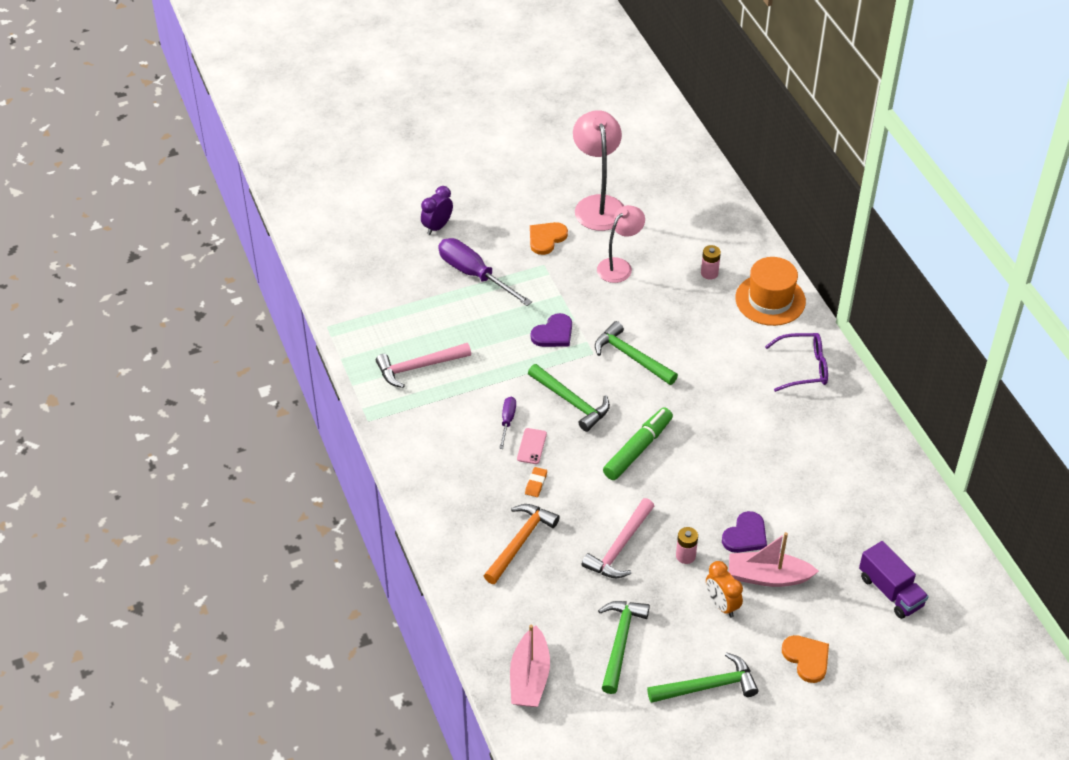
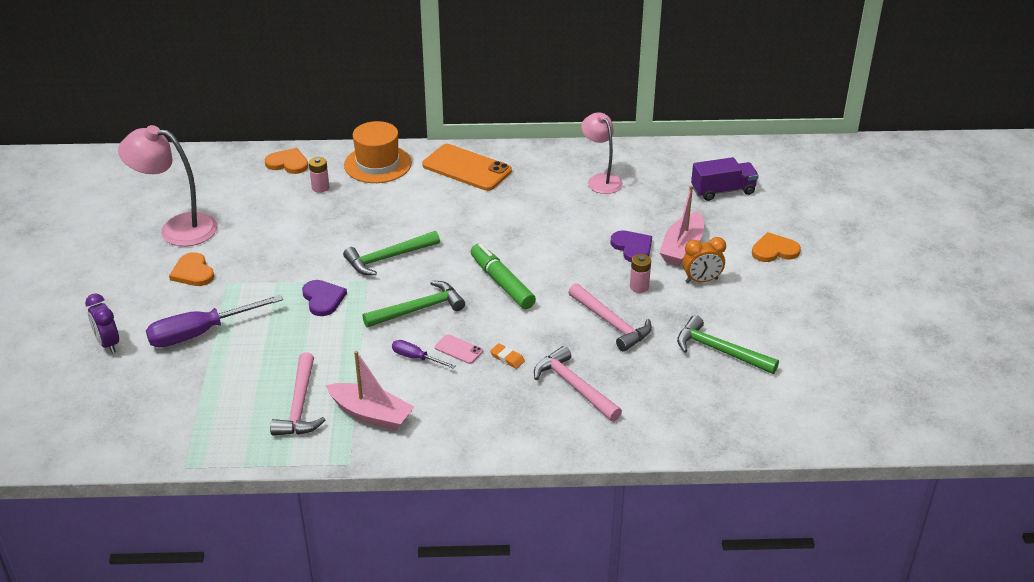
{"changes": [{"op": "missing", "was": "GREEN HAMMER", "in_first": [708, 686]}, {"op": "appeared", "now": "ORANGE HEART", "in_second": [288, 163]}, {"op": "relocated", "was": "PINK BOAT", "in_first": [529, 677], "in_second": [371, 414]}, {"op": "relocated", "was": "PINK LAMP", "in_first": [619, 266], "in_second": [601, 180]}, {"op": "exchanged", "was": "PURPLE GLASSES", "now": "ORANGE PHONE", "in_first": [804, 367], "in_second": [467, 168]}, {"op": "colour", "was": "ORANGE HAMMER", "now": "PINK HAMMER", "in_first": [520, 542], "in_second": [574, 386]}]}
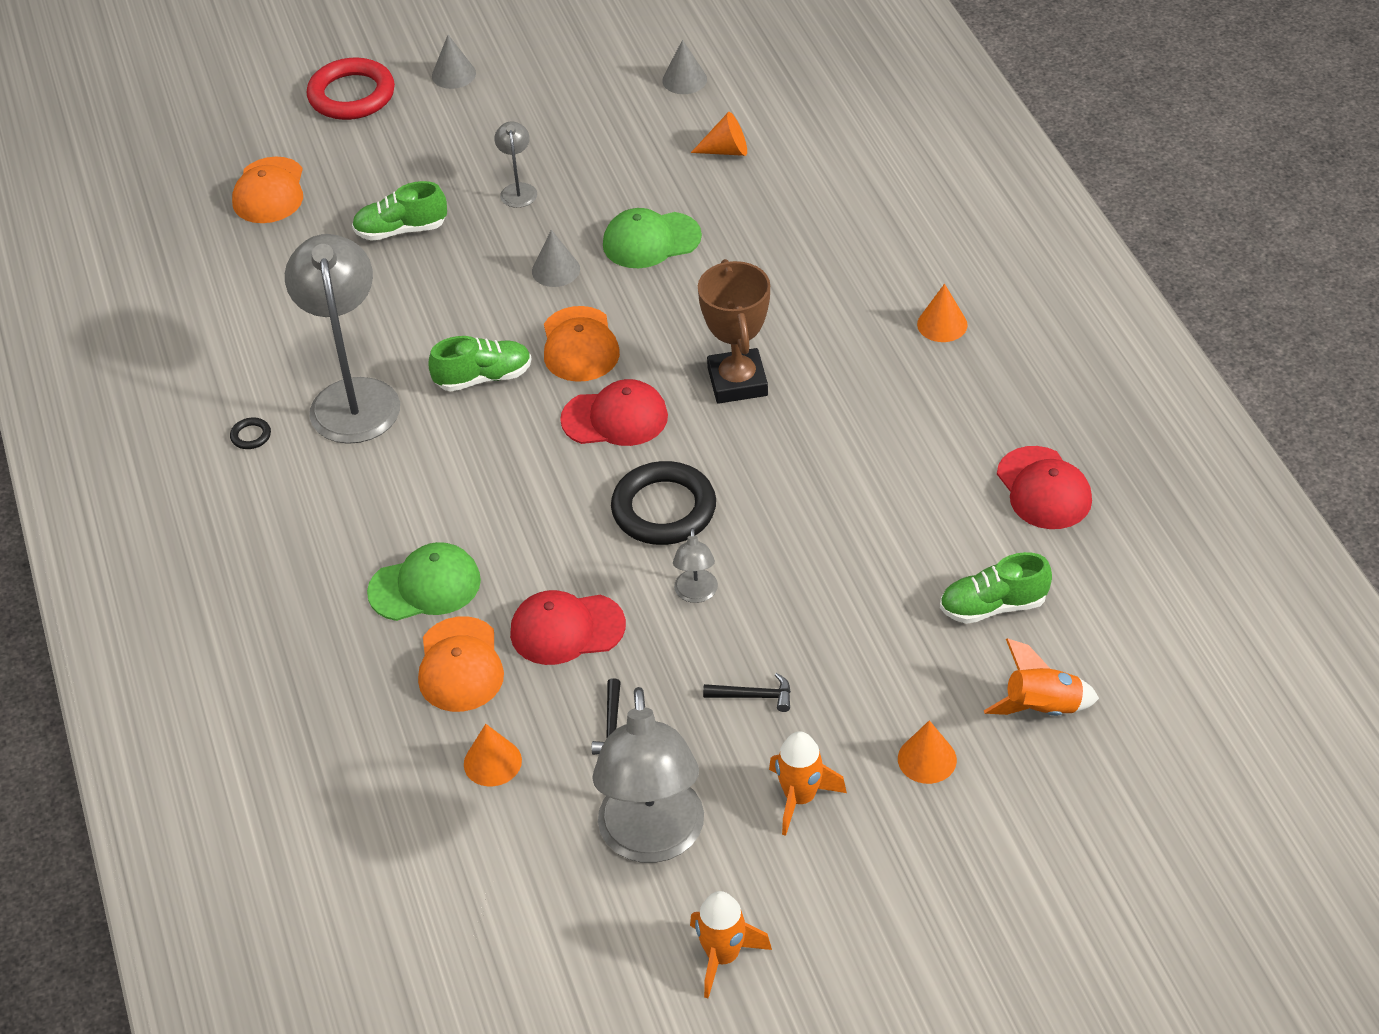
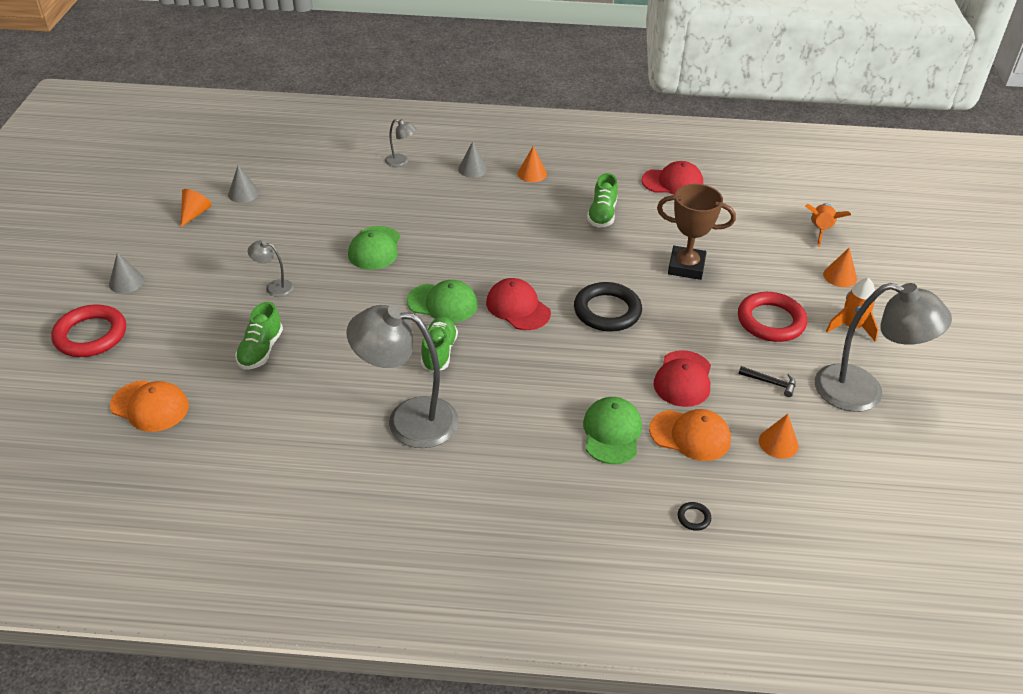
{"changes": [{"op": "missing", "was": "ORANGE ROCKET", "in_first": [723, 956]}, {"op": "relocated", "was": "BLACK RING", "in_first": [251, 436], "in_second": [693, 518]}, {"op": "relocated", "was": "GREY CONE", "in_first": [556, 270], "in_second": [472, 169]}, {"op": "relocated", "was": "GREY LAMP", "in_first": [696, 594], "in_second": [401, 162]}, {"op": "relocated", "was": "ORANGE CONE", "in_first": [726, 150], "in_second": [195, 214]}, {"op": "relocated", "was": "BROWN TROPHY", "in_first": [737, 382], "in_second": [686, 267]}, {"op": "relocated", "was": "GREEN SHOE", "in_first": [993, 606], "in_second": [602, 215]}, {"op": "exchanged", "was": "BLACK HAMMER", "now": "RED RING", "in_first": [754, 696], "in_second": [771, 321]}, {"op": "colour", "was": "ORANGE CAP", "now": "GREEN CAP", "in_first": [579, 345], "in_second": [442, 303]}, {"op": "spun", "was": "RED CAP", "in_first": [615, 418], "in_second": [518, 307], "clockwise": -60}]}
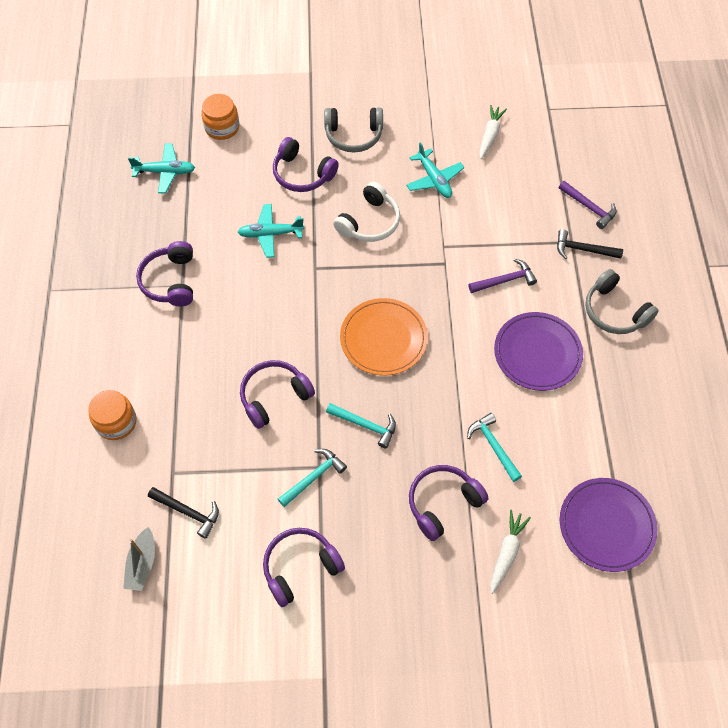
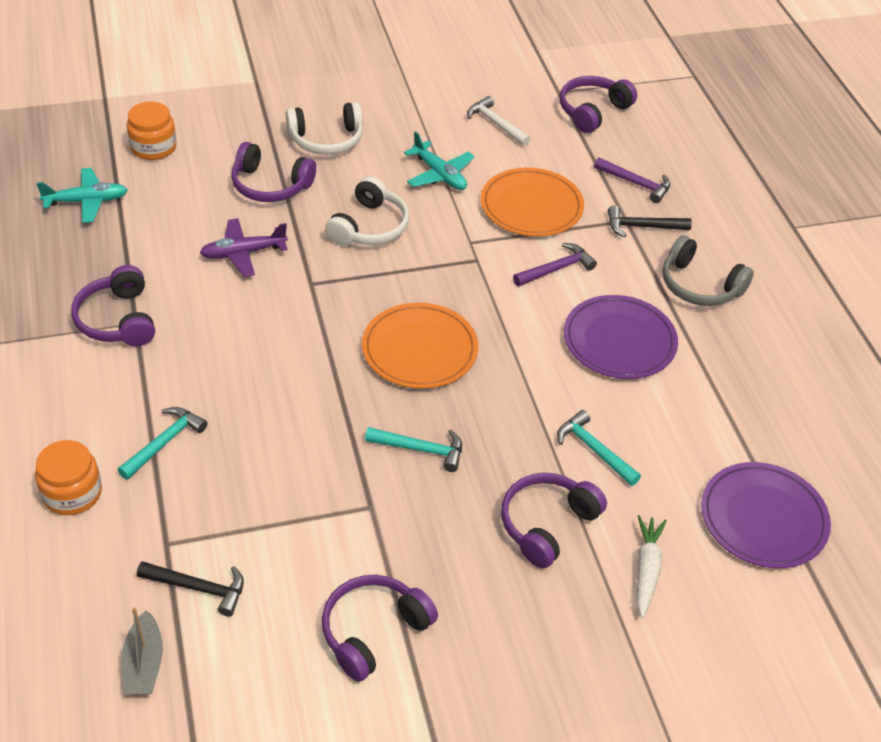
{"changes": [{"op": "appeared", "now": "ORANGE PLATE", "in_second": [531, 206]}, {"op": "relocated", "was": "PURPLE HEADPHONES", "in_first": [274, 396], "in_second": [592, 111]}, {"op": "relocated", "was": "TURQUOISE HAMMER", "in_first": [314, 477], "in_second": [164, 442]}, {"op": "exchanged", "was": "WHITE CARROT", "now": "WHITE HAMMER", "in_first": [490, 135], "in_second": [496, 124]}, {"op": "colour", "was": "TURQUOISE PLANE", "now": "PURPLE PLANE", "in_first": [270, 234], "in_second": [243, 253]}, {"op": "colour", "was": "GREY HEADPHONES", "now": "WHITE HEADPHONES", "in_first": [353, 135], "in_second": [326, 140]}]}
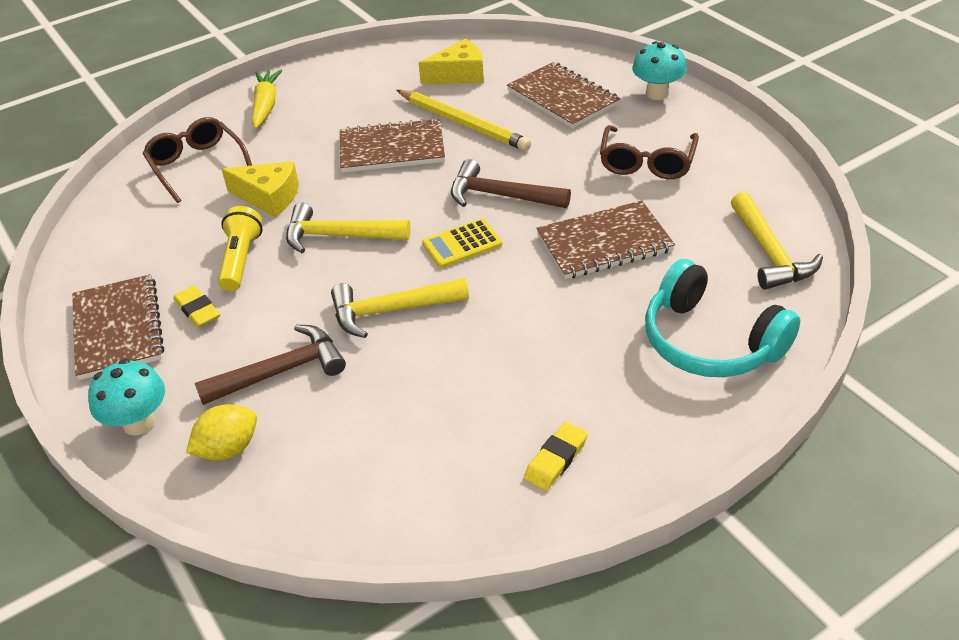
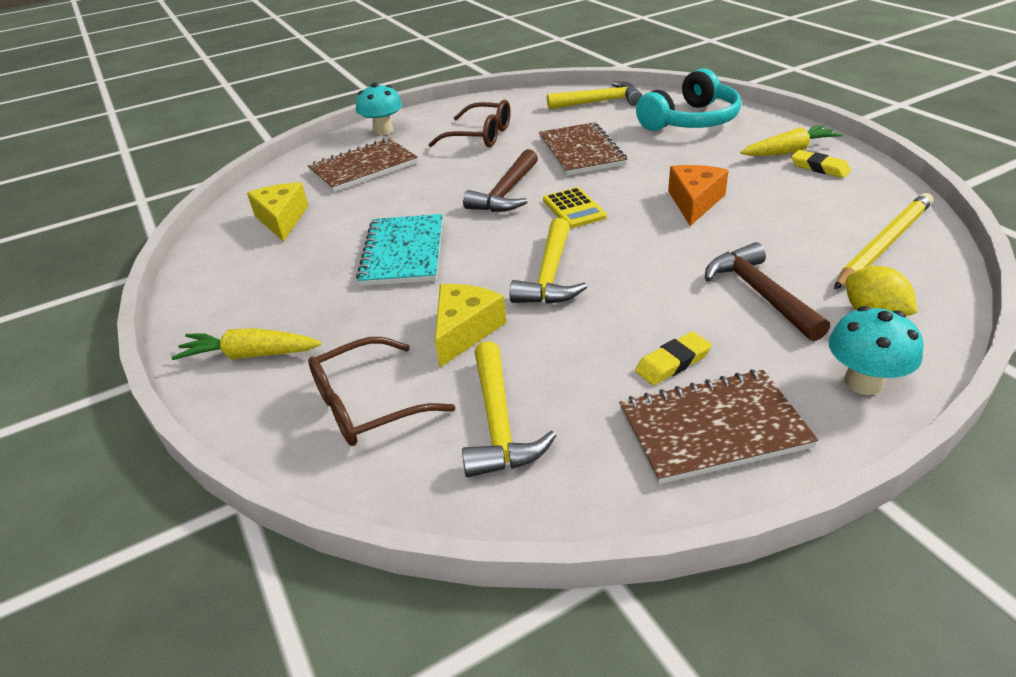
{"changes": [{"op": "missing", "was": "YELLOW FLASHLIGHT", "in_first": [241, 260]}, {"op": "appeared", "now": "ORANGE CHEESE", "in_second": [694, 202]}, {"op": "appeared", "now": "YELLOW CARROT", "in_second": [789, 151]}, {"op": "relocated", "was": "YELLOW HAMMER", "in_first": [391, 310], "in_second": [498, 423]}, {"op": "relocated", "was": "YELLOW PENCIL", "in_first": [463, 123], "in_second": [884, 244]}, {"op": "colour", "was": "BROWN NOTEBOOK", "now": "TURQUOISE NOTEBOOK", "in_first": [392, 149], "in_second": [403, 252]}]}
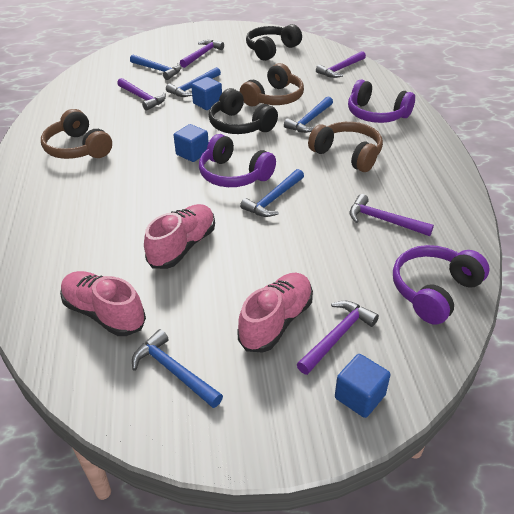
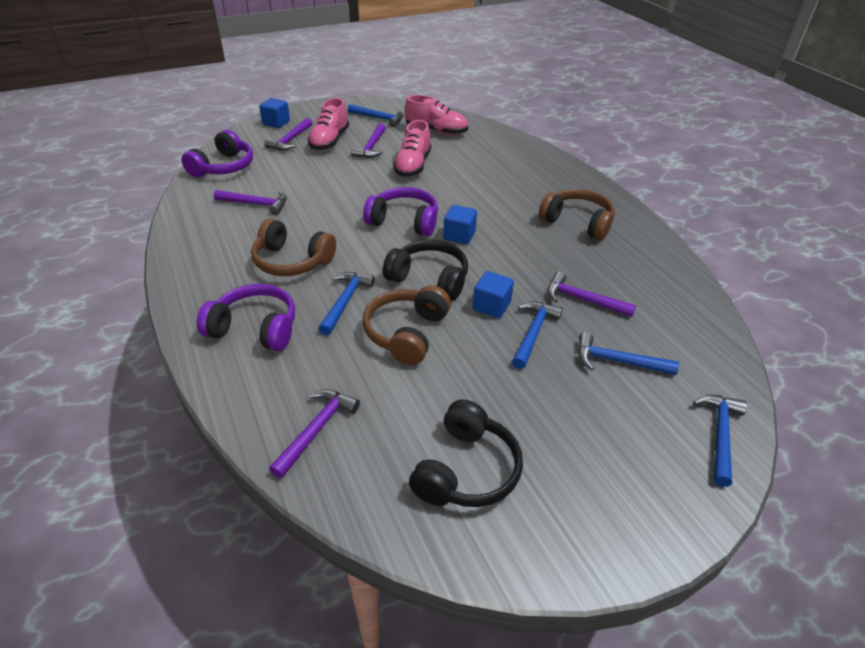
{"changes": [{"op": "relocated", "was": "PURPLE HAMMER", "in_first": [202, 55], "in_second": [371, 147]}, {"op": "relocated", "was": "BLUE HAMMER", "in_first": [273, 199], "in_second": [720, 435]}]}
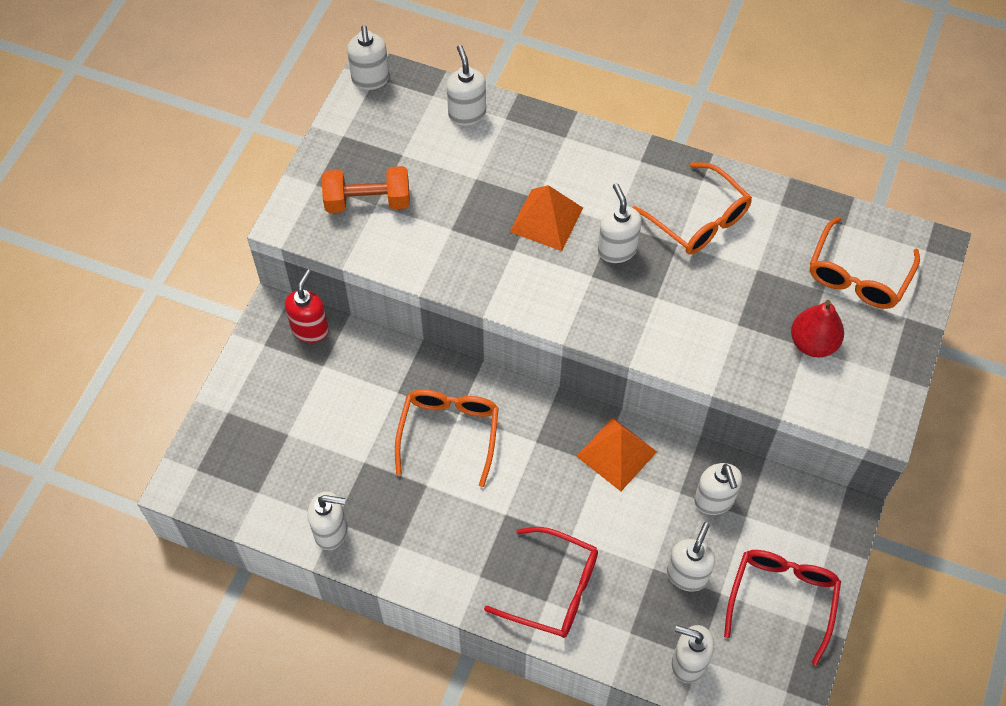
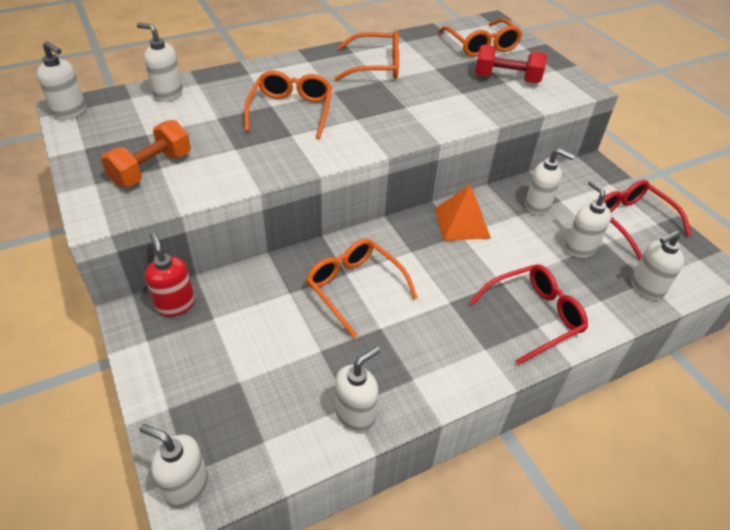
{"changes": [{"op": "relocated", "was": "WHITE SOAP DISPENSER", "in_first": [617, 250], "in_second": [186, 486]}, {"op": "exchanged", "was": "ORANGE PYRAMID", "now": "ORANGE GLASSES", "in_first": [546, 219], "in_second": [291, 111]}, {"op": "exchanged", "was": "RED PEAR", "now": "RED DUMBBELL", "in_first": [813, 343], "in_second": [506, 79]}]}
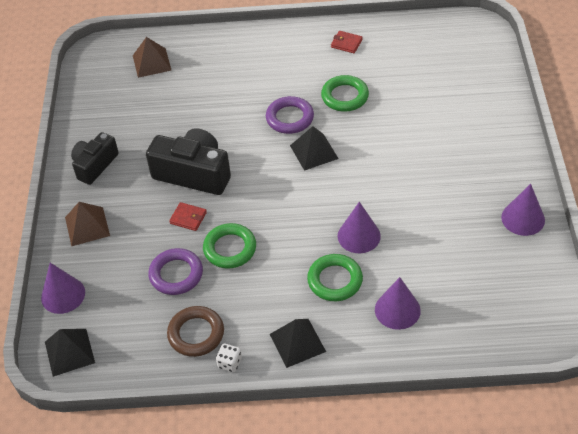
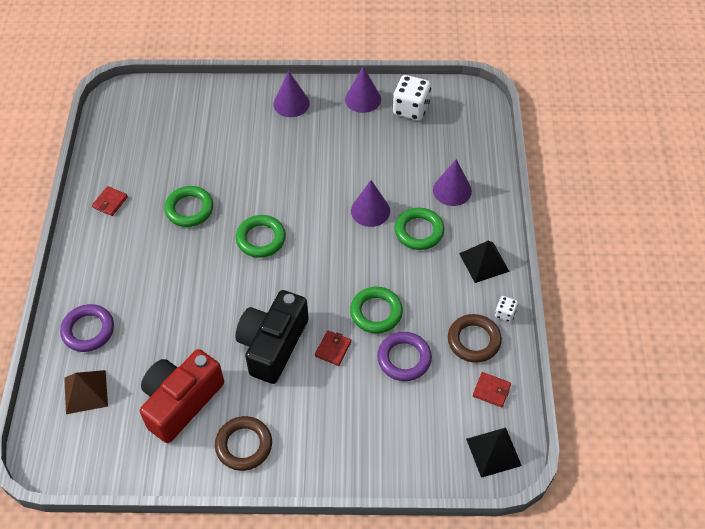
{"changes": [{"op": "missing", "was": "BROWN PYRAMID", "in_first": [87, 226]}, {"op": "appeared", "now": "RED CAMERA", "in_second": [181, 402]}, {"op": "appeared", "now": "WHITE DICE", "in_second": [411, 109]}, {"op": "appeared", "now": "RED WALLET", "in_second": [491, 390]}, {"op": "relocated", "was": "PURPLE CONE", "in_first": [63, 295], "in_second": [291, 103]}, {"op": "relocated", "was": "PURPLE RING", "in_first": [290, 118], "in_second": [88, 330]}, {"op": "exchanged", "was": "BLACK CAMERA", "now": "BROWN RING", "in_first": [95, 165], "in_second": [244, 445]}, {"op": "exchanged", "was": "BLACK PYRAMID", "now": "GREEN RING", "in_first": [314, 152], "in_second": [261, 239]}]}
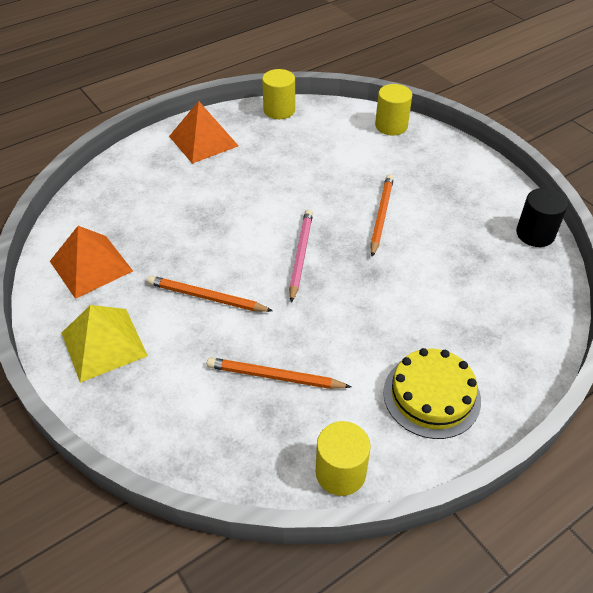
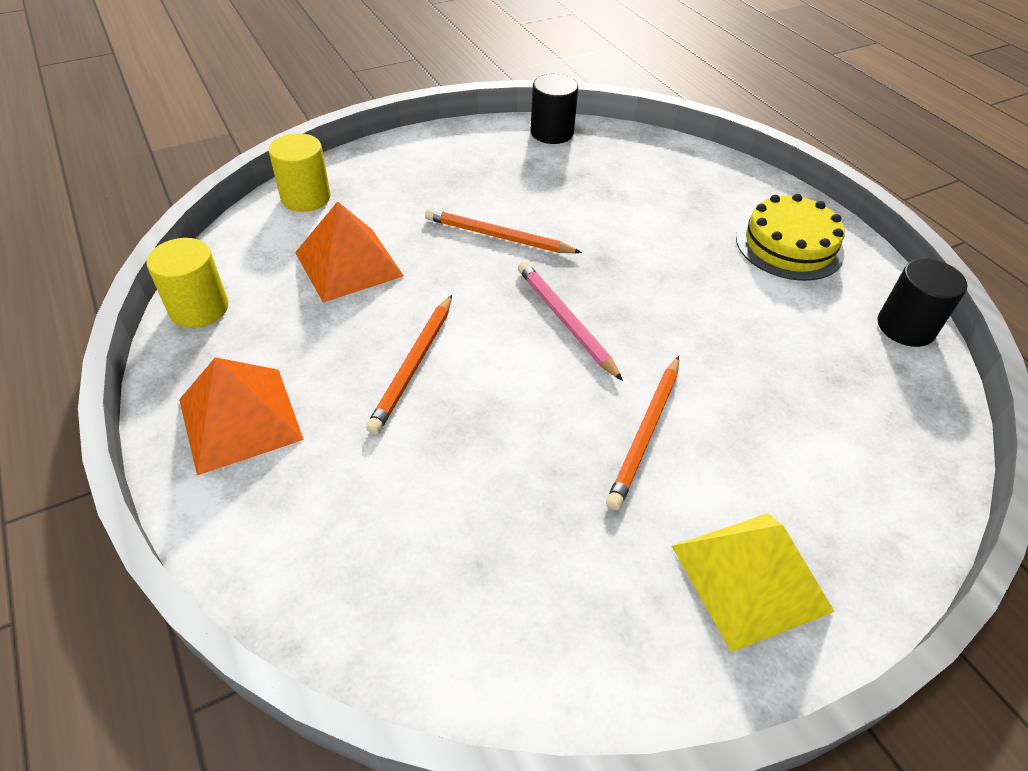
{"changes": [{"op": "relocated", "was": "ORANGE PYRAMID", "in_first": [91, 266], "in_second": [349, 264]}, {"op": "relocated", "was": "ORANGE PENCIL", "in_first": [275, 376], "in_second": [413, 365]}, {"op": "colour", "was": "YELLOW CYLINDER", "now": "BLACK CYLINDER", "in_first": [340, 473], "in_second": [905, 327]}, {"op": "spun", "was": "PINK PENCIL", "in_first": [301, 255], "in_second": [565, 321], "clockwise": 45}]}
